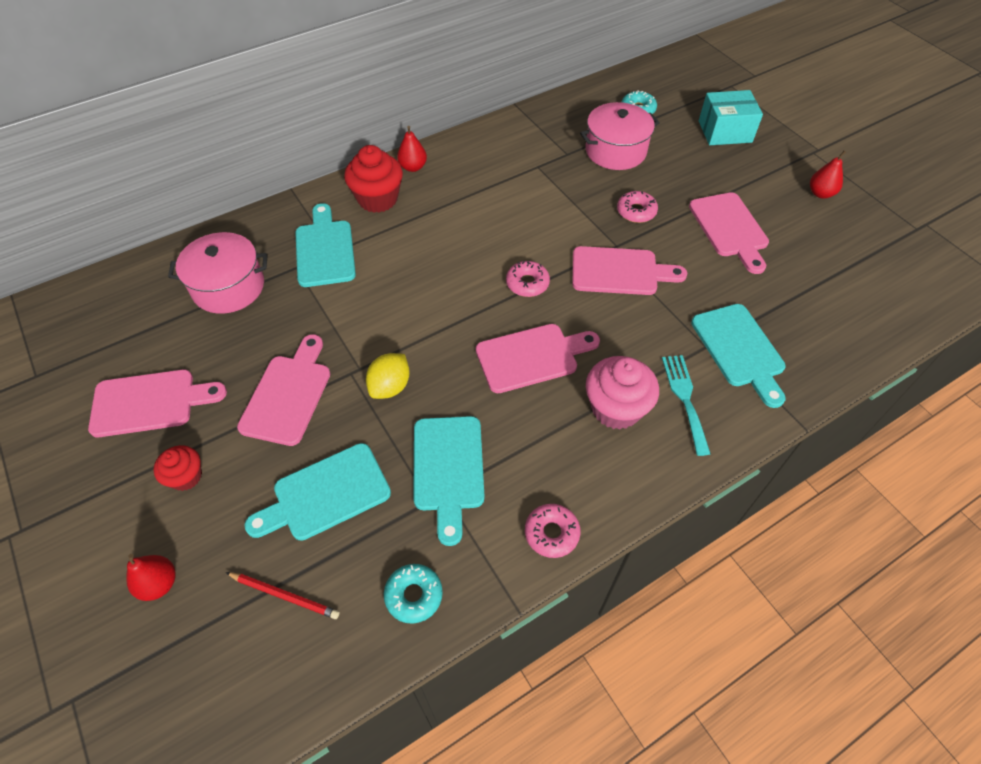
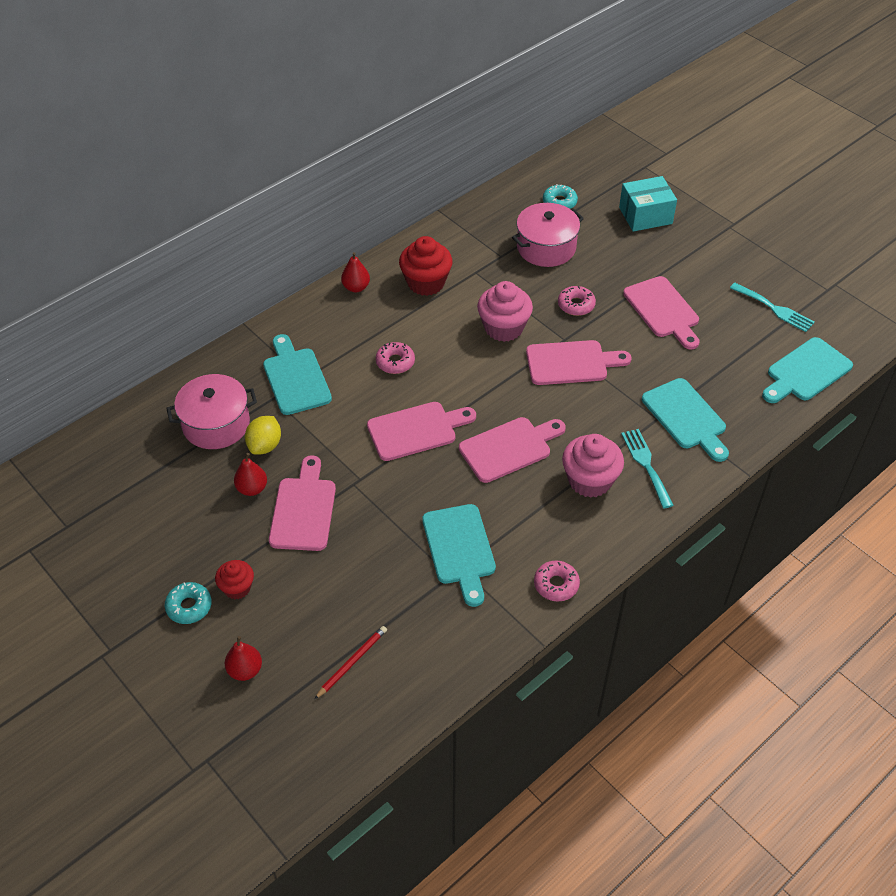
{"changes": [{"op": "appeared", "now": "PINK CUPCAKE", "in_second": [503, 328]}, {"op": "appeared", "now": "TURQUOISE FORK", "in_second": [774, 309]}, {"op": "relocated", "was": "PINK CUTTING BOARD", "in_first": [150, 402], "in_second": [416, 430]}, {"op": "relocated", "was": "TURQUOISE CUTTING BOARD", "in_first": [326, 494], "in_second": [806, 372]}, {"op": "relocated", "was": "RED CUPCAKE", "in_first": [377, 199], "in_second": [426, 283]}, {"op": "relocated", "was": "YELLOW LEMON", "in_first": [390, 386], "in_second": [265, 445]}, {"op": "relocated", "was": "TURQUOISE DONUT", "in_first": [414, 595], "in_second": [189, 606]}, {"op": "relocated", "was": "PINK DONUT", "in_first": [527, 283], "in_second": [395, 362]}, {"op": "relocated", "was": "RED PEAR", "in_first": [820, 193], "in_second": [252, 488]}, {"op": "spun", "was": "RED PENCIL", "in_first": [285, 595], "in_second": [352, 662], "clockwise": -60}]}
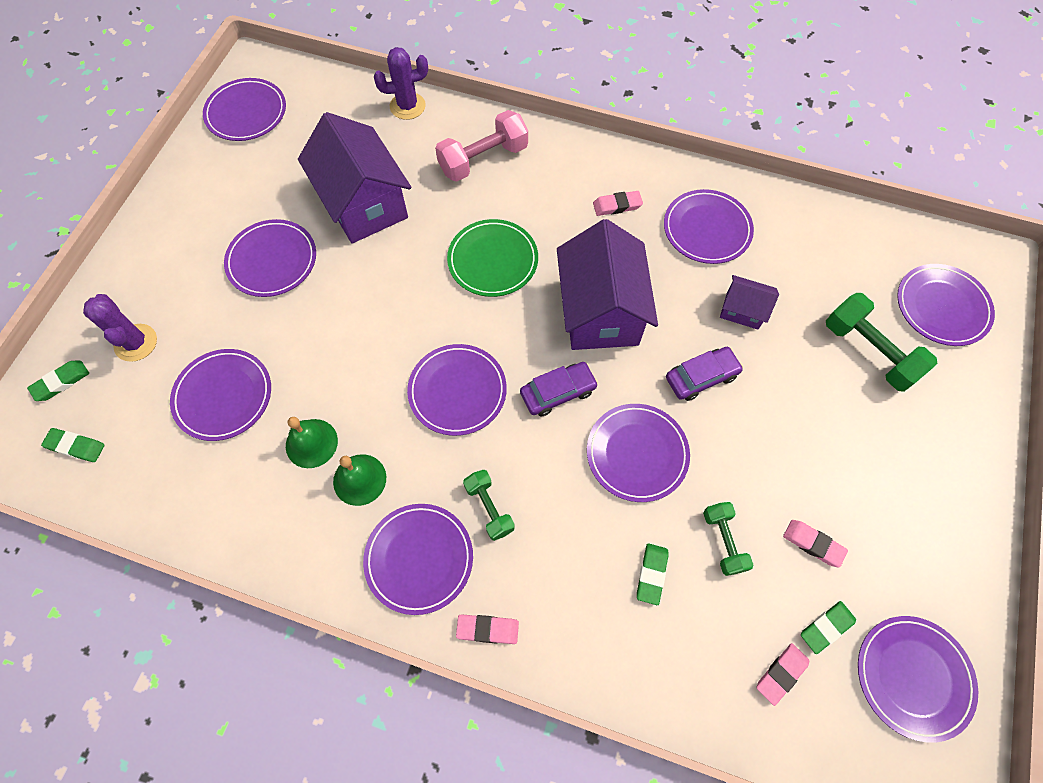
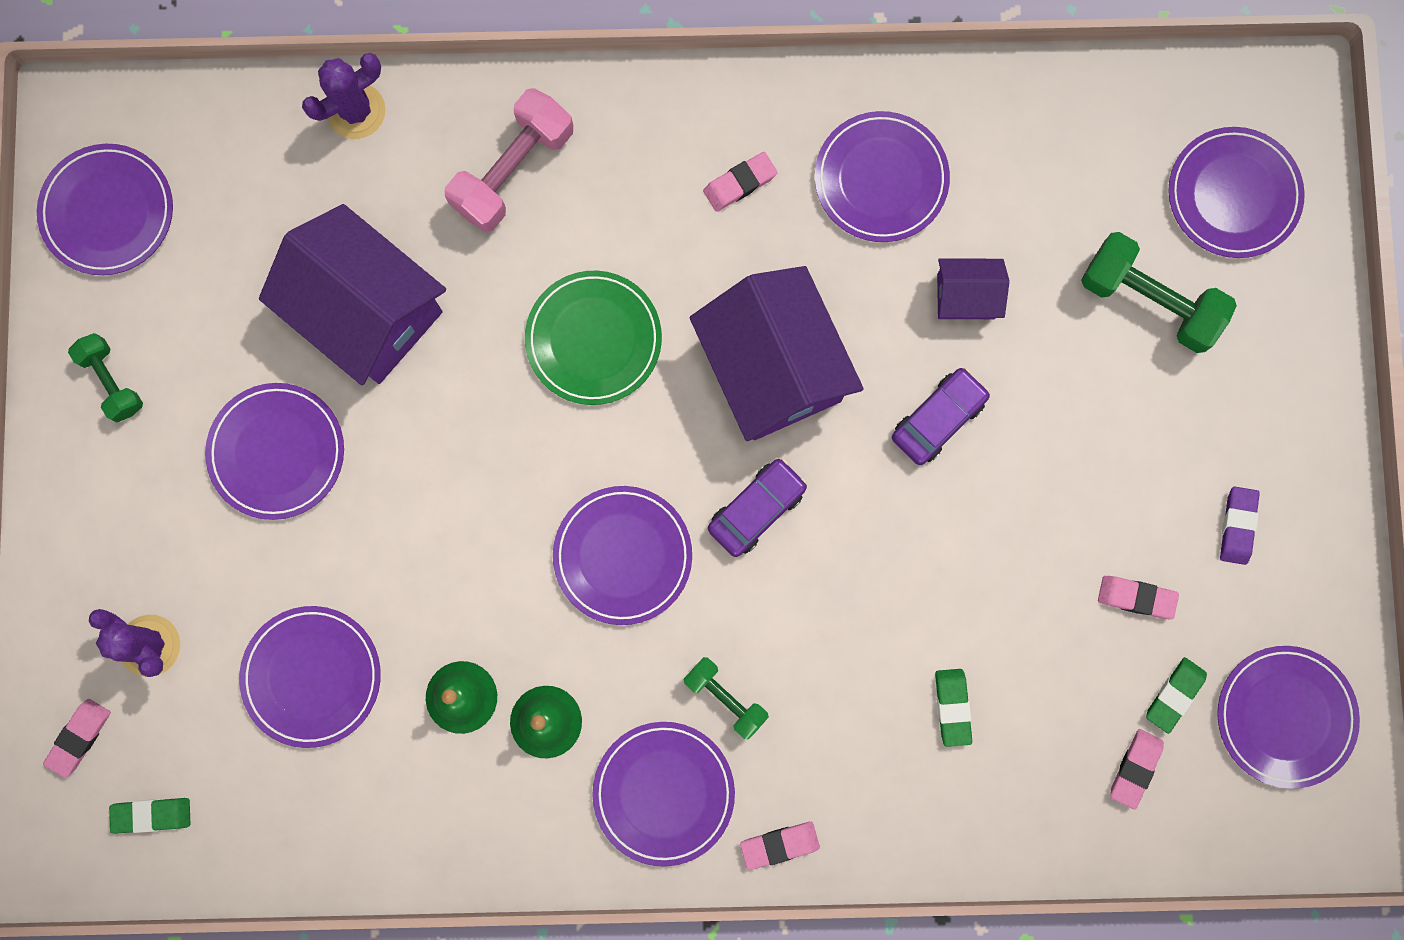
{"changes": [{"op": "missing", "was": "PURPLE PLATE", "in_first": [637, 453]}, {"op": "appeared", "now": "PURPLE ERASER", "in_second": [1237, 526]}, {"op": "relocated", "was": "GREEN DUMBBELL", "in_first": [723, 541], "in_second": [112, 381]}, {"op": "colour", "was": "GREEN ERASER", "now": "PINK ERASER", "in_first": [61, 382], "in_second": [79, 738]}]}
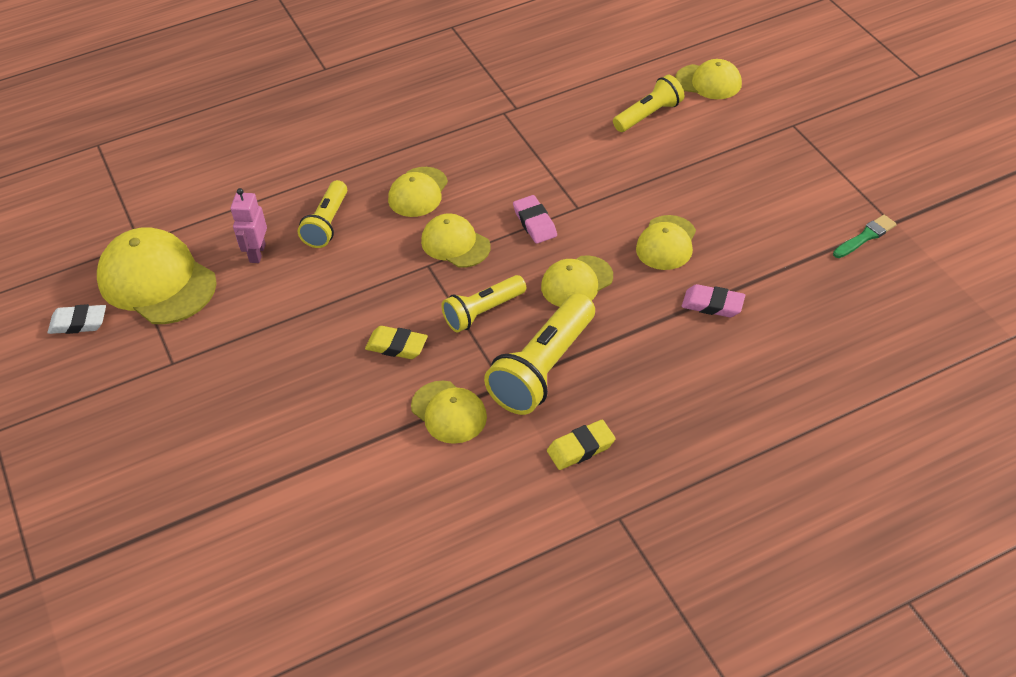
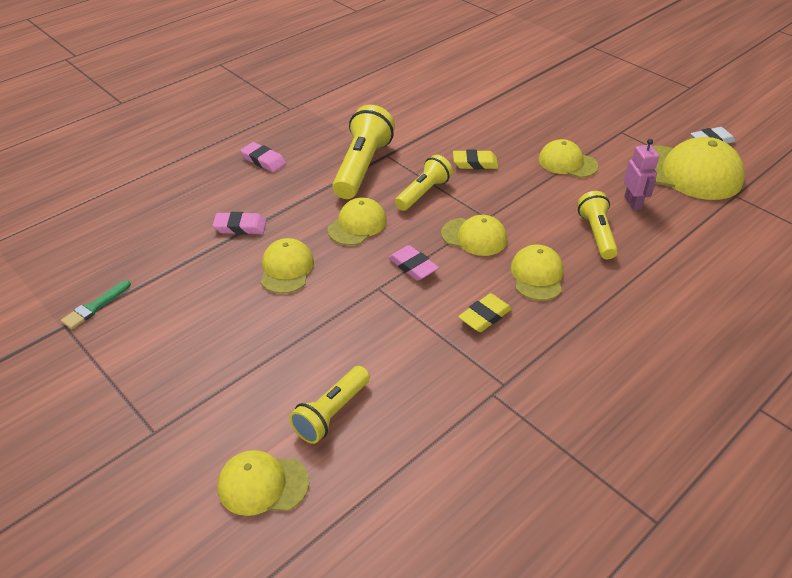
{"changes": [{"op": "appeared", "now": "PINK ERASER", "in_second": [263, 160]}, {"op": "relocated", "was": "YELLOW CAP", "in_first": [449, 412], "in_second": [567, 163]}, {"op": "relocated", "was": "YELLOW ERASER", "in_first": [581, 448], "in_second": [485, 316]}]}
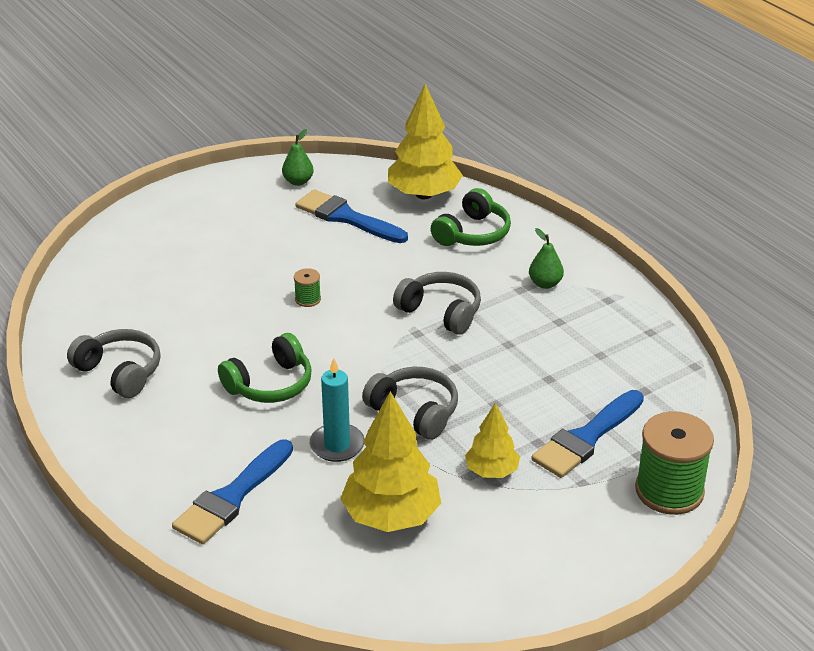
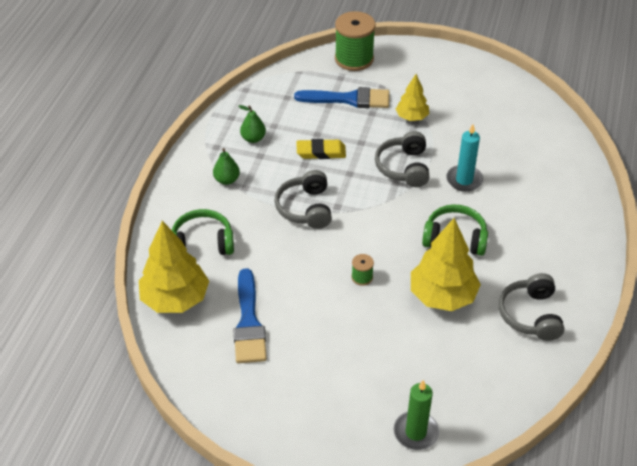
{"changes": [{"op": "missing", "was": "BLUE BRUSH", "in_first": [232, 497]}, {"op": "appeared", "now": "YELLOW ERASER", "in_second": [321, 152]}, {"op": "appeared", "now": "GREEN CANDLE", "in_second": [415, 432]}, {"op": "relocated", "was": "GREEN PEAR", "in_first": [298, 181], "in_second": [253, 138]}, {"op": "relocated", "was": "YELLOW TREE", "in_first": [391, 516], "in_second": [442, 296]}]}
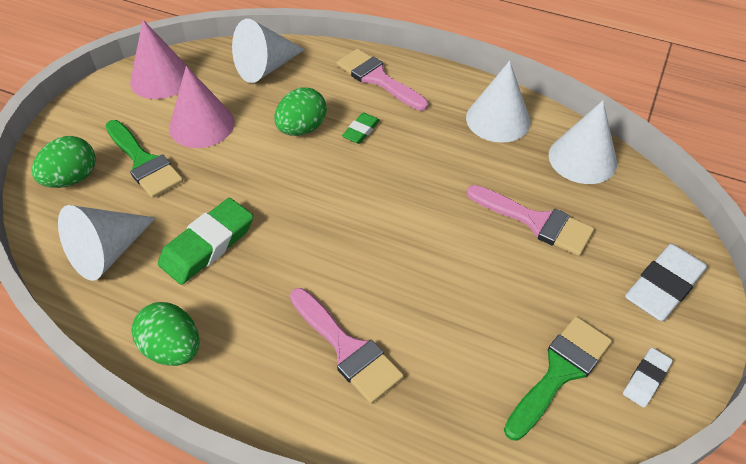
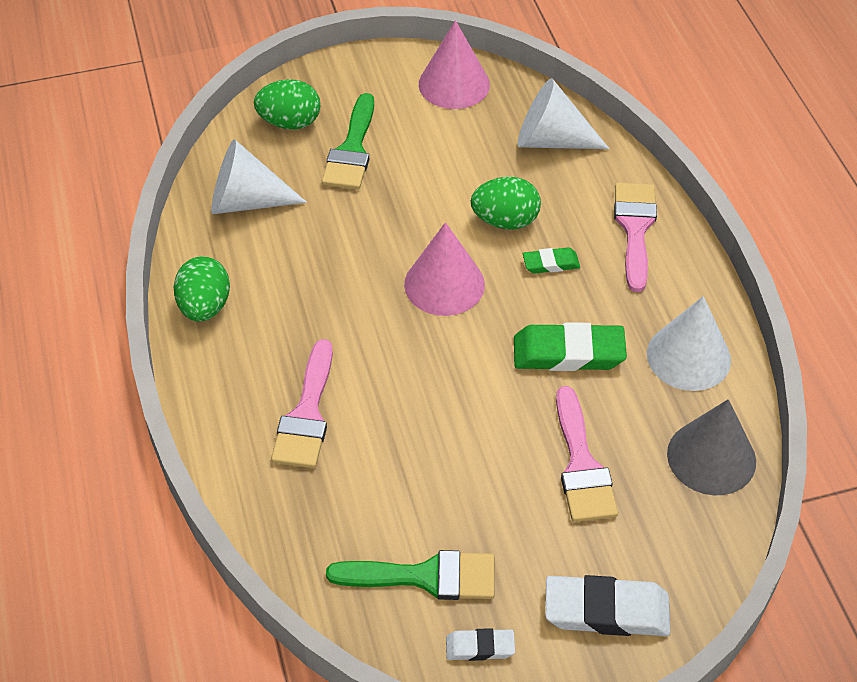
{"changes": [{"op": "relocated", "was": "GREEN ERASER", "in_first": [207, 245], "in_second": [568, 353]}, {"op": "relocated", "was": "PINK CONE", "in_first": [202, 125], "in_second": [444, 284]}, {"op": "colour", "was": "WHITE CONE", "now": "GREY CONE", "in_first": [582, 159], "in_second": [711, 457]}]}
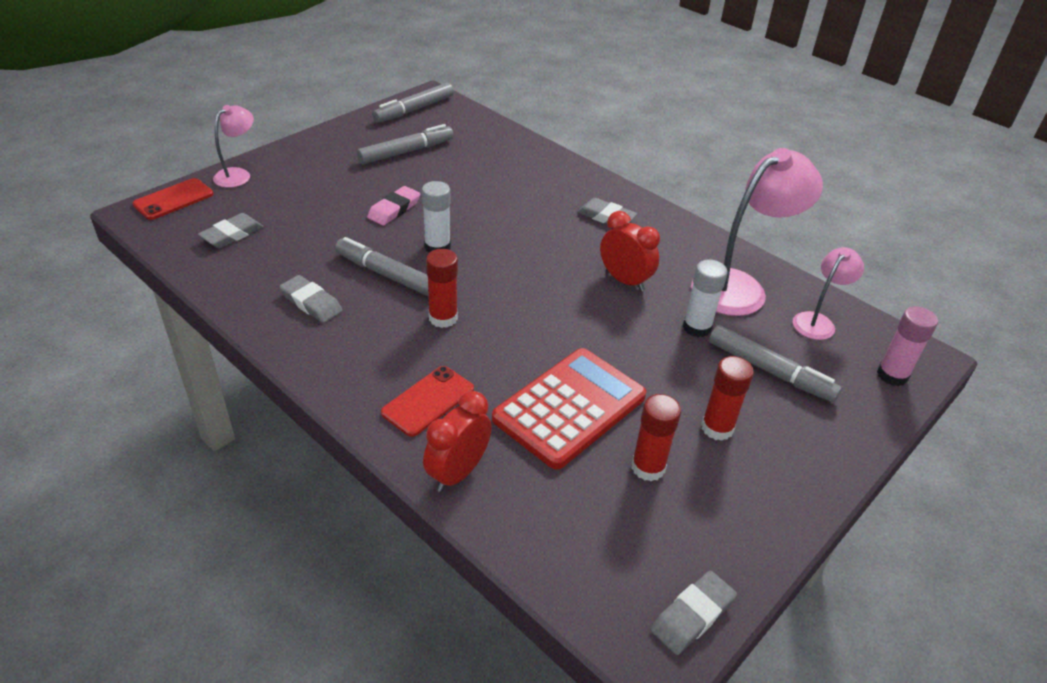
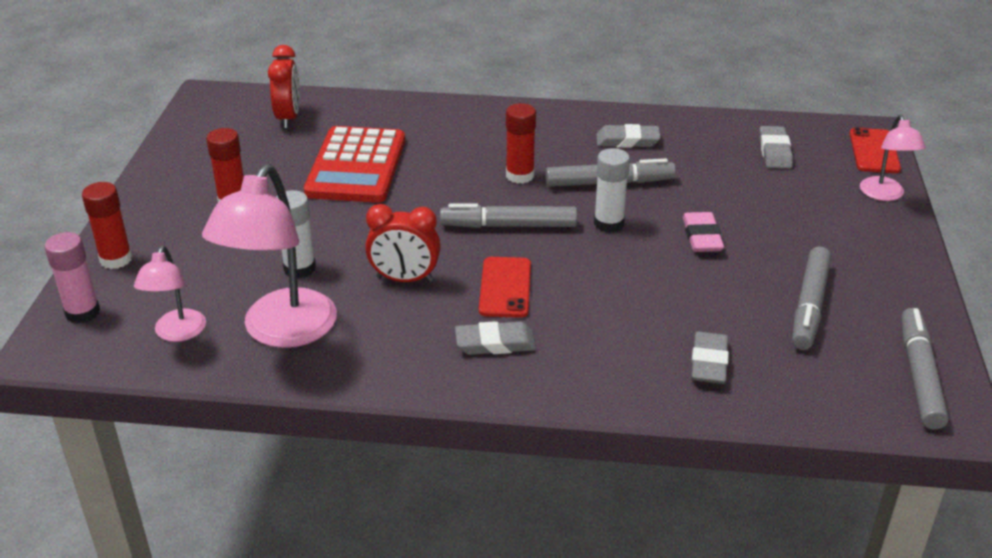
{"changes": [{"op": "relocated", "was": "RED PHONE", "in_first": [428, 401], "in_second": [505, 287]}, {"op": "relocated", "was": "RED CLOCK", "in_first": [458, 472], "in_second": [288, 118]}, {"op": "relocated", "was": "RED GLUE STICK", "in_first": [648, 467], "in_second": [116, 259]}, {"op": "relocated", "was": "GREY ERASER", "in_first": [692, 615], "in_second": [709, 362]}, {"op": "relocated", "was": "GREY MARKER", "in_first": [770, 371], "in_second": [508, 226]}]}
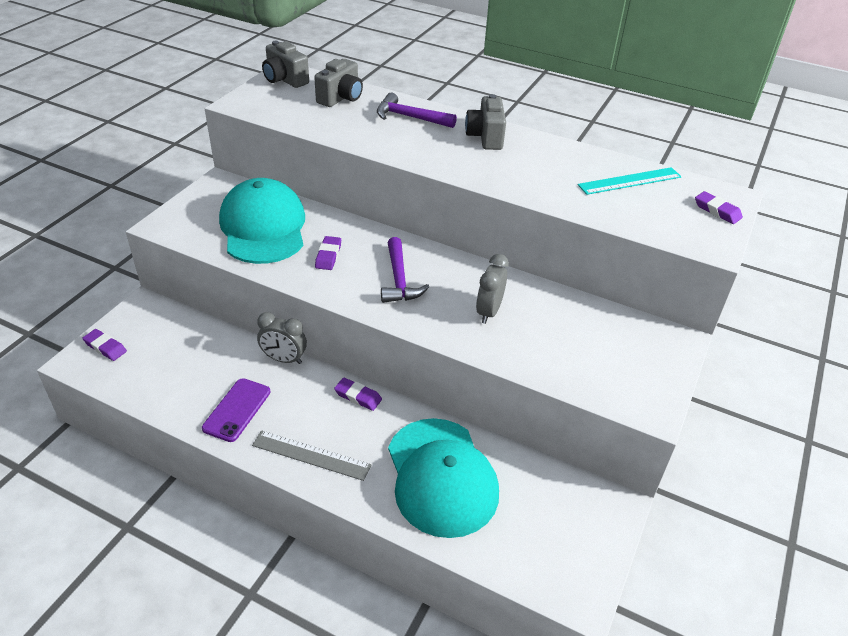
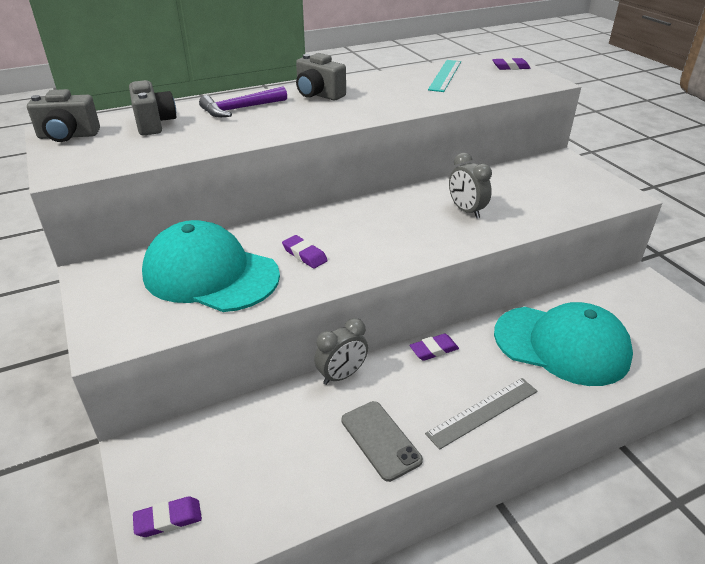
{"changes": [{"op": "missing", "was": "PURPLE HAMMER", "in_first": [399, 279]}, {"op": "colour", "was": "PURPLE PHONE", "now": "GREY PHONE", "in_first": [237, 410], "in_second": [380, 440]}]}
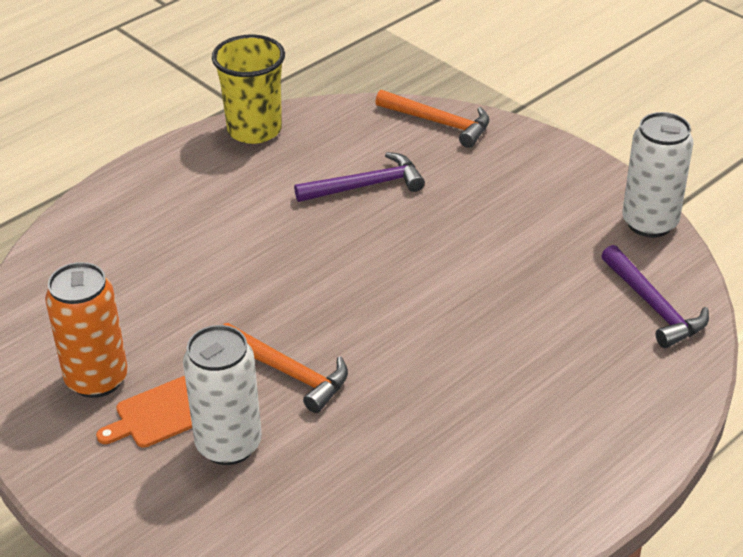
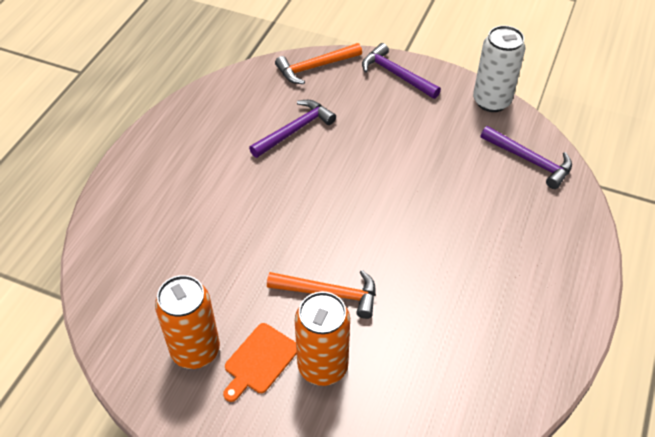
{"changes": [{"op": "missing", "was": "YELLOW CUP", "in_first": [254, 130]}, {"op": "appeared", "now": "PURPLE HAMMER", "in_second": [396, 74]}, {"op": "colour", "was": "WHITE CAN", "now": "ORANGE CAN", "in_first": [228, 445], "in_second": [322, 366]}, {"op": "spun", "was": "ORANGE HAMMER", "in_first": [439, 123], "in_second": [315, 67], "clockwise": 150}]}
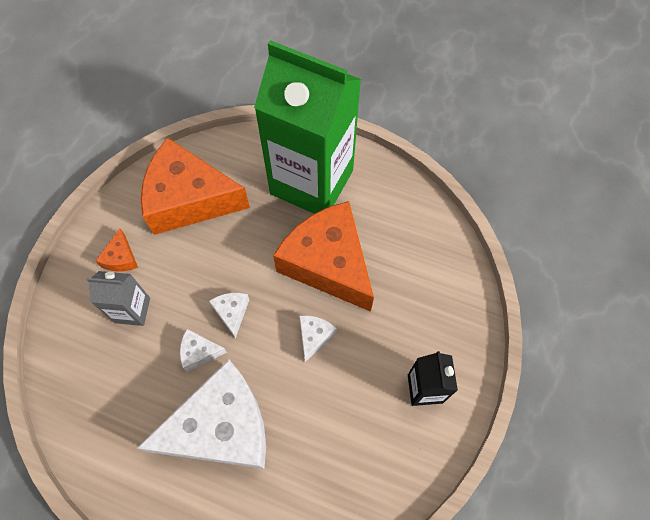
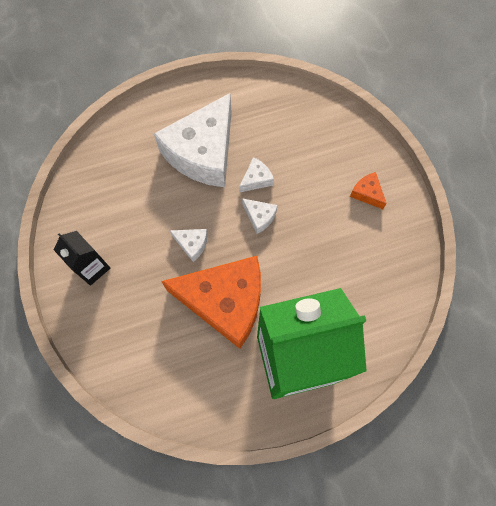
{"changes": [{"op": "missing", "was": "GREY CARTON", "in_first": [132, 310]}, {"op": "missing", "was": "ORANGE CHEESE", "in_first": [189, 199]}, {"op": "spun", "was": "WHITE CHEESE", "in_first": [314, 336], "in_second": [192, 244], "clockwise": -45}]}
